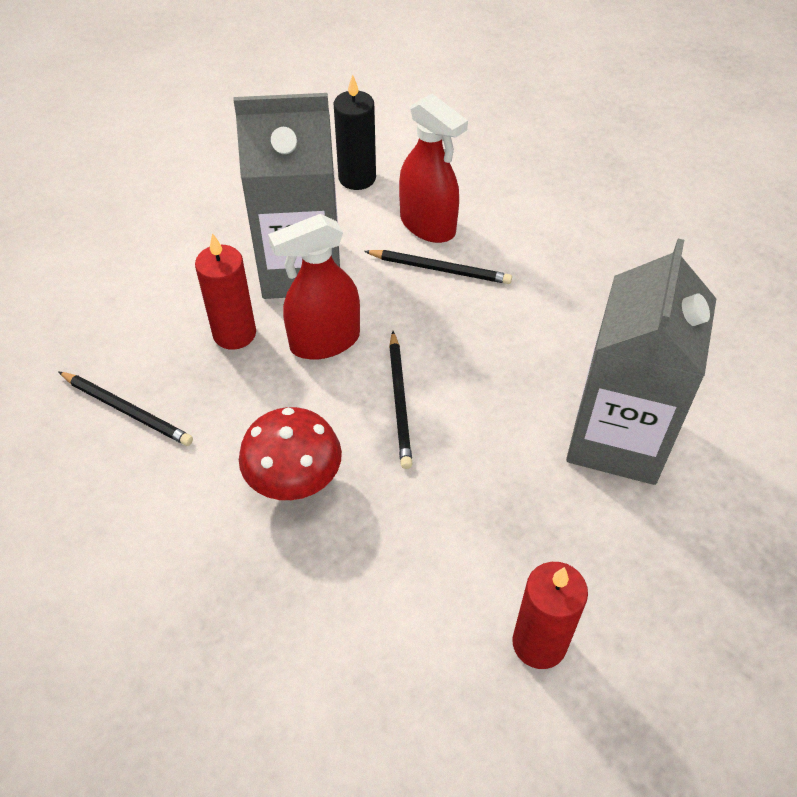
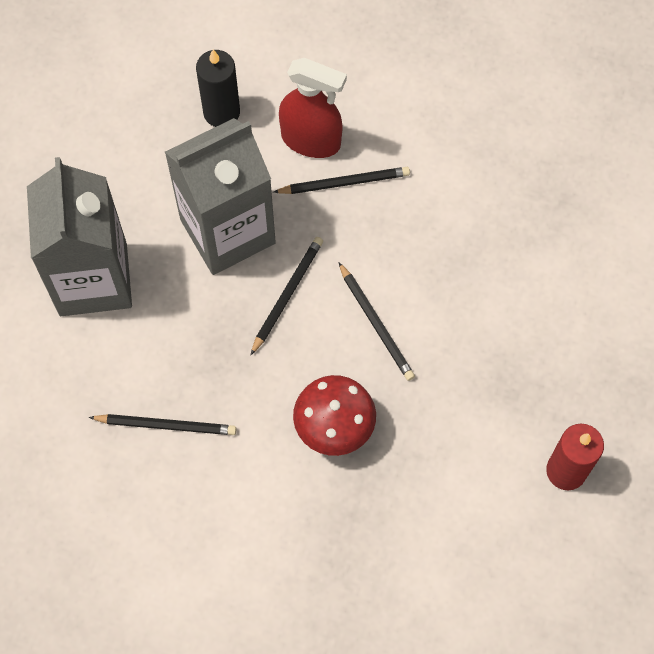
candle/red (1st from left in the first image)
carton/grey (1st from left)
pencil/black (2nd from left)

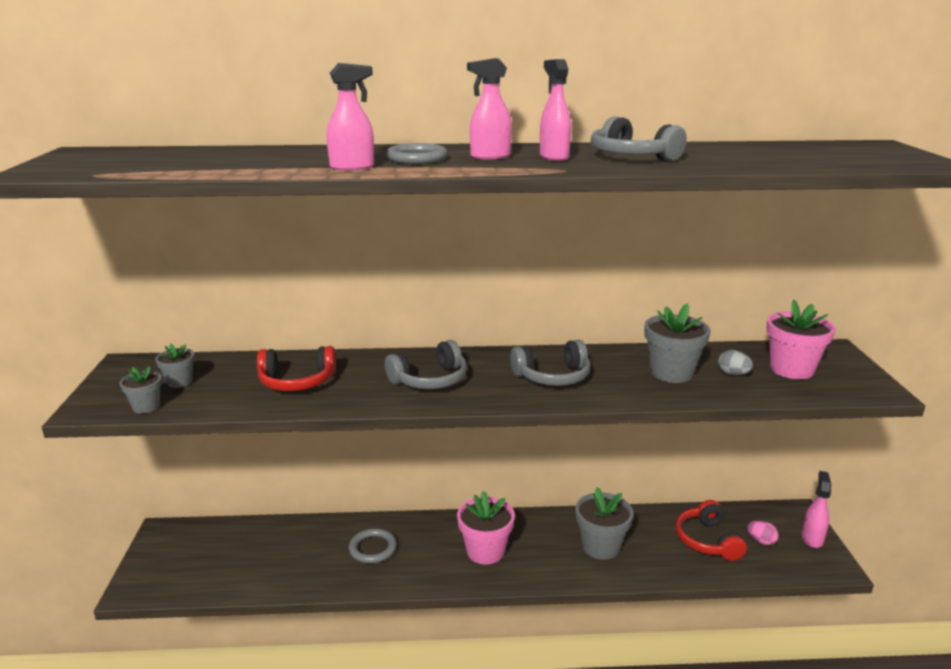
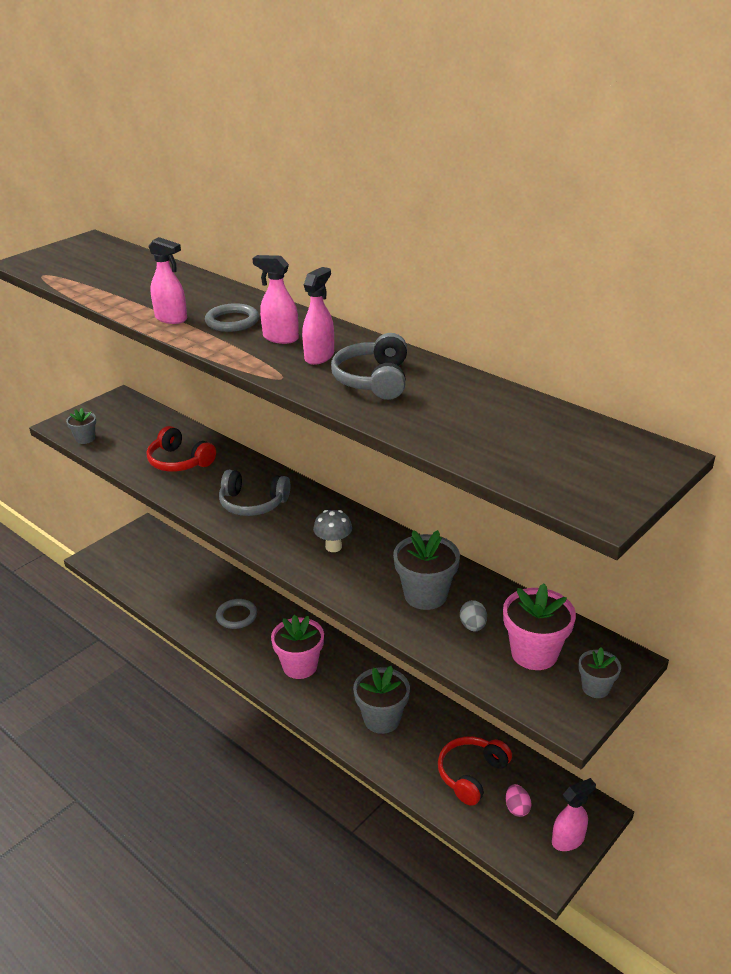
flower pot/grey (4th from left)
mushroom/grey

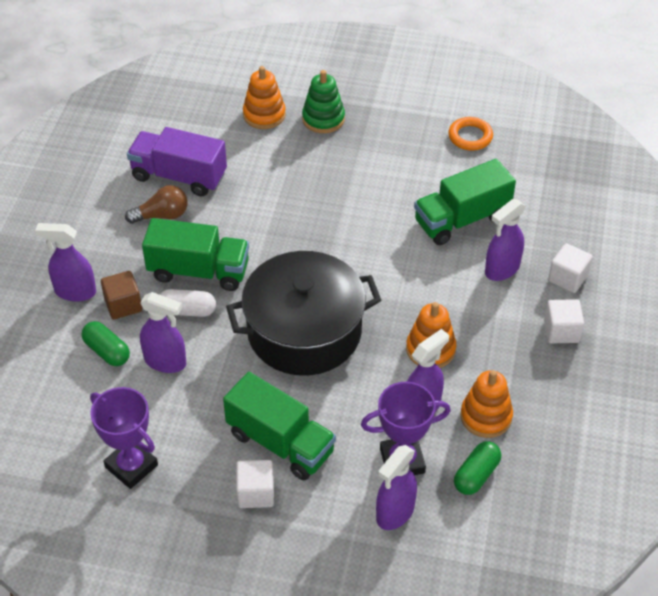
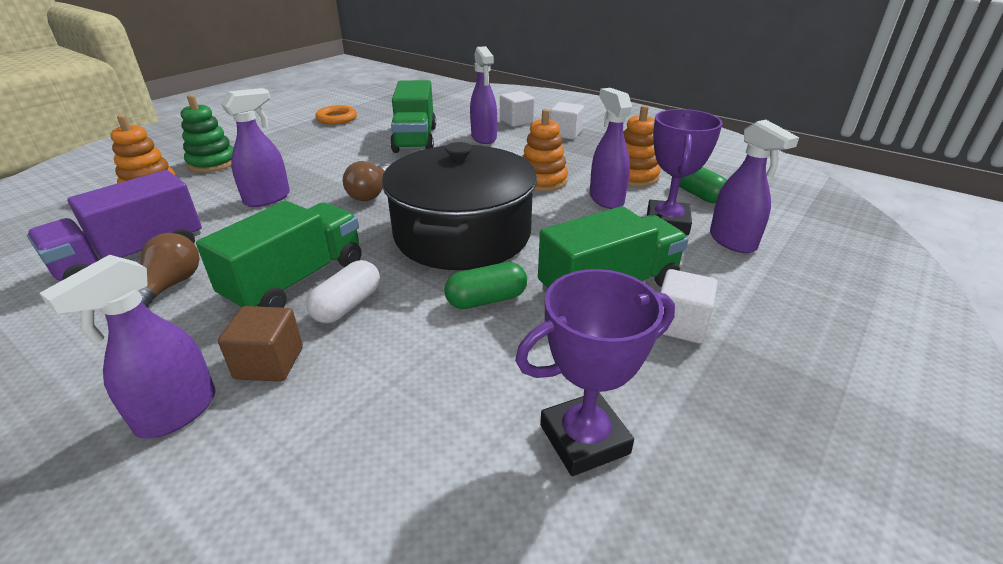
light bulb/brown (2nd from left)
capsule/green (1st from left)
spray bottle/purple (2nd from left)

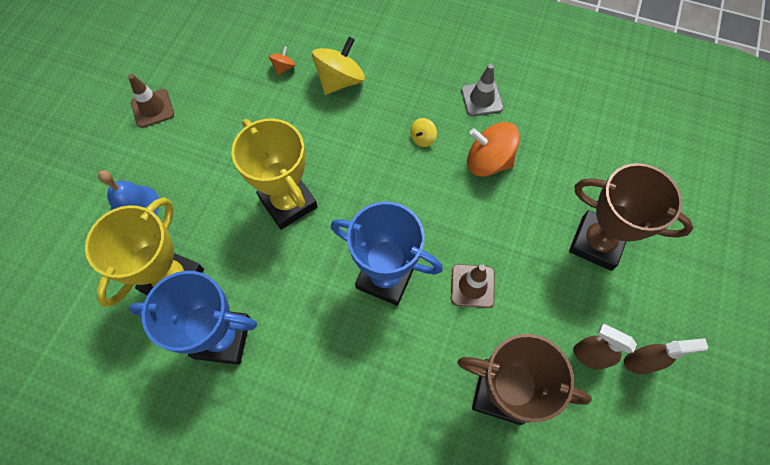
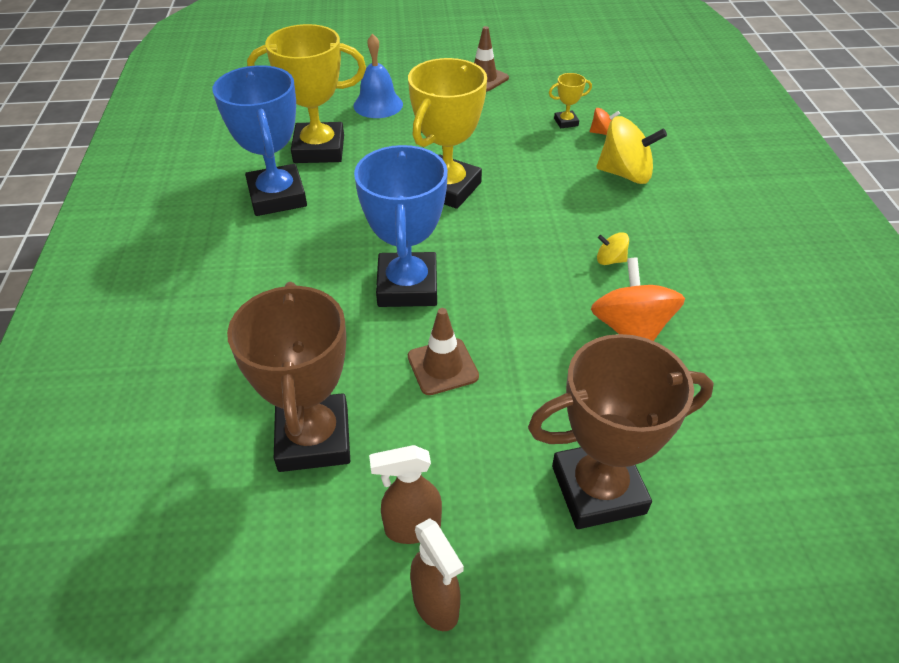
traffic cone/grey
trophy/yellow (3rd from left)
trophy/brown (2nd from left)
spray bottle/brown (1st from left)

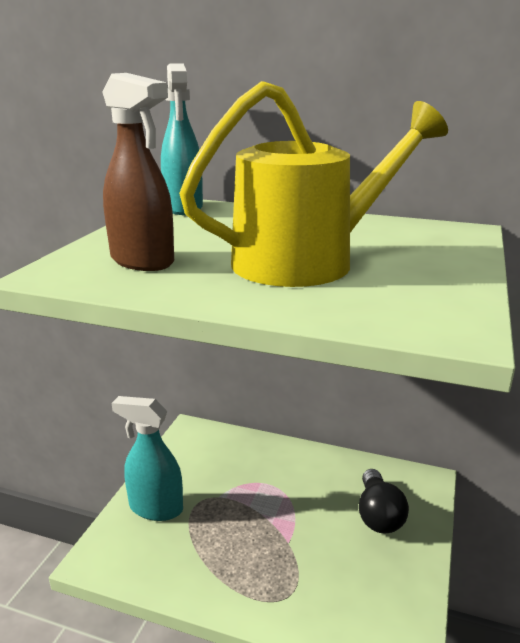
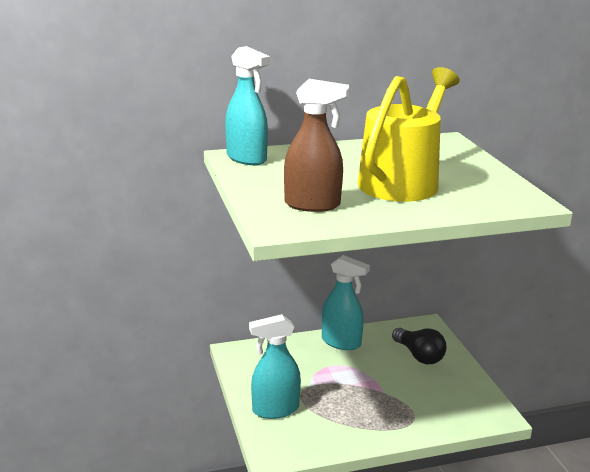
spray bottle/turquoise (3rd from left)

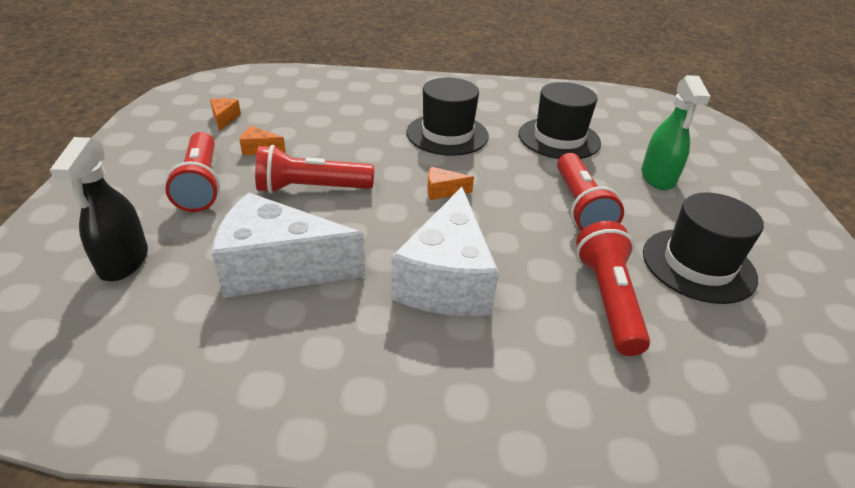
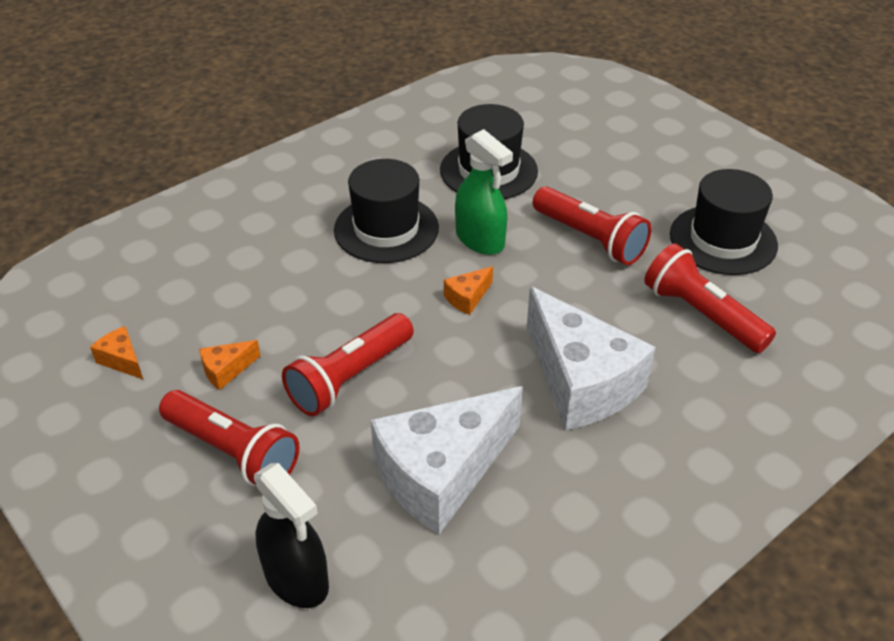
spray bottle/green

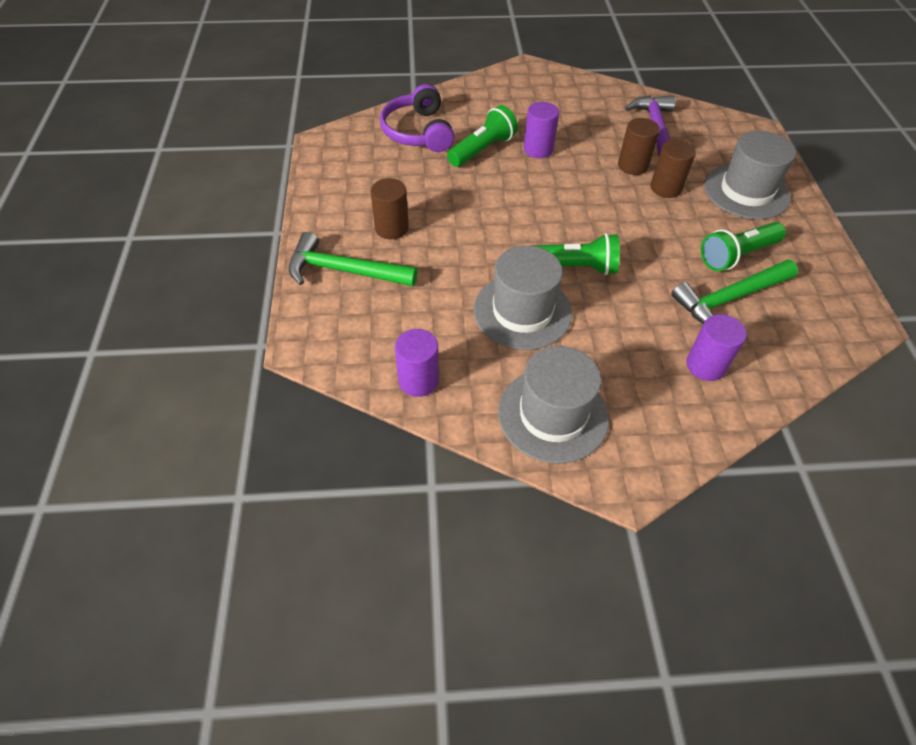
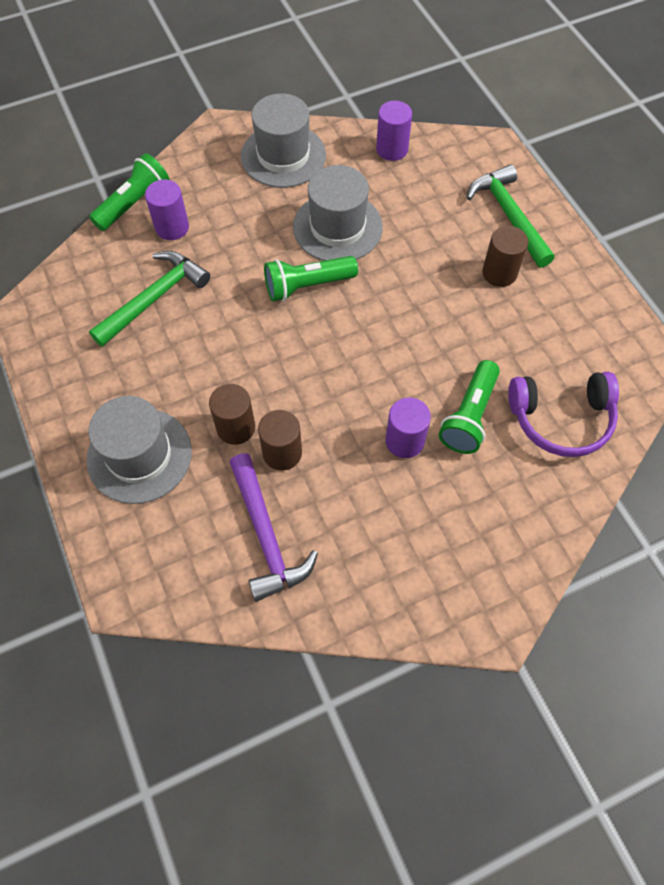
flashlight/green (1st from left)
hammer/green (2nd from left)
headphones/purple

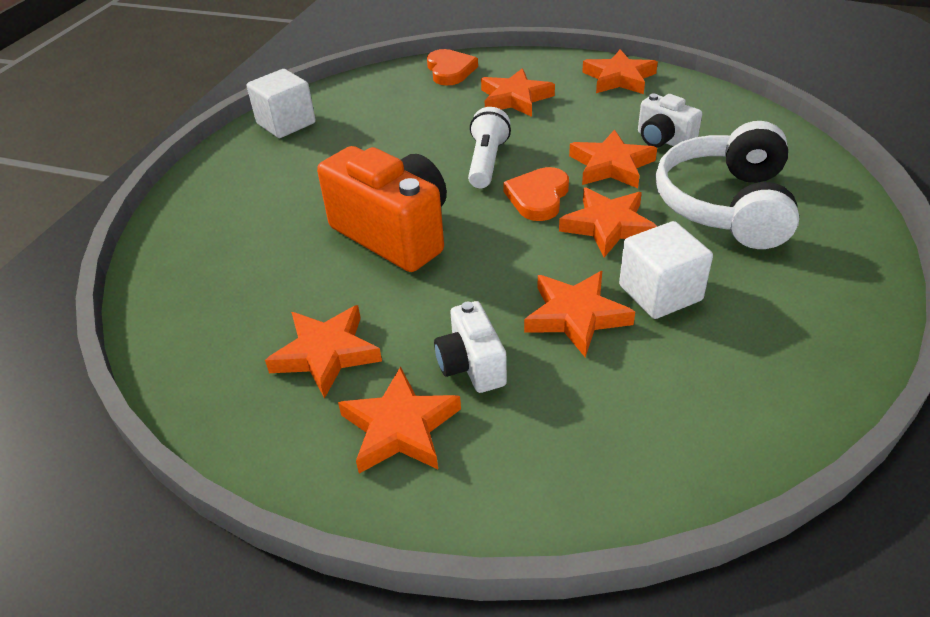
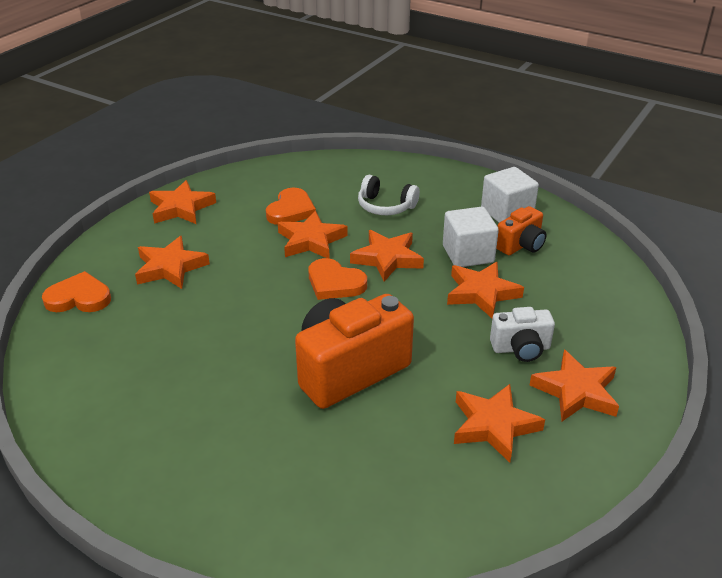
flashlight/white
camera/orange (2nd from left)
cube/white (2nd from left)
heart/orange (2nd from left)
headphones/white

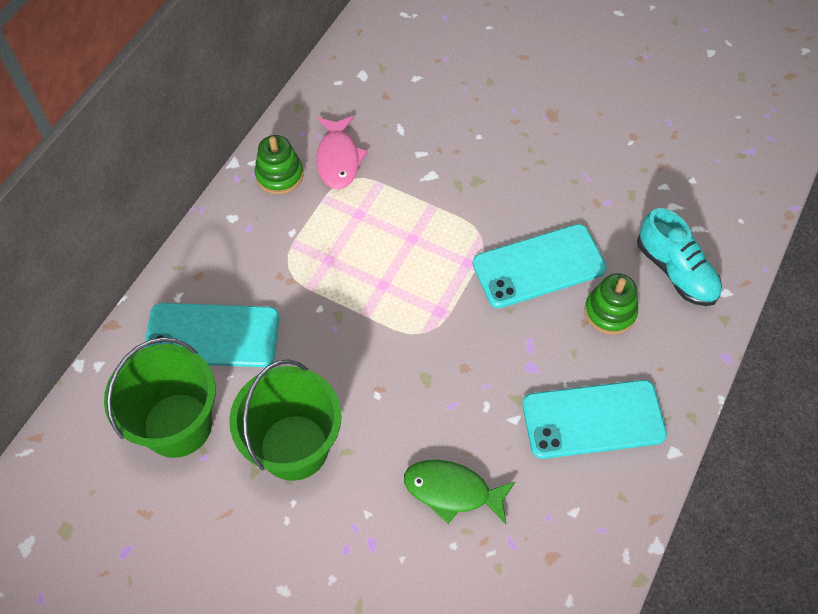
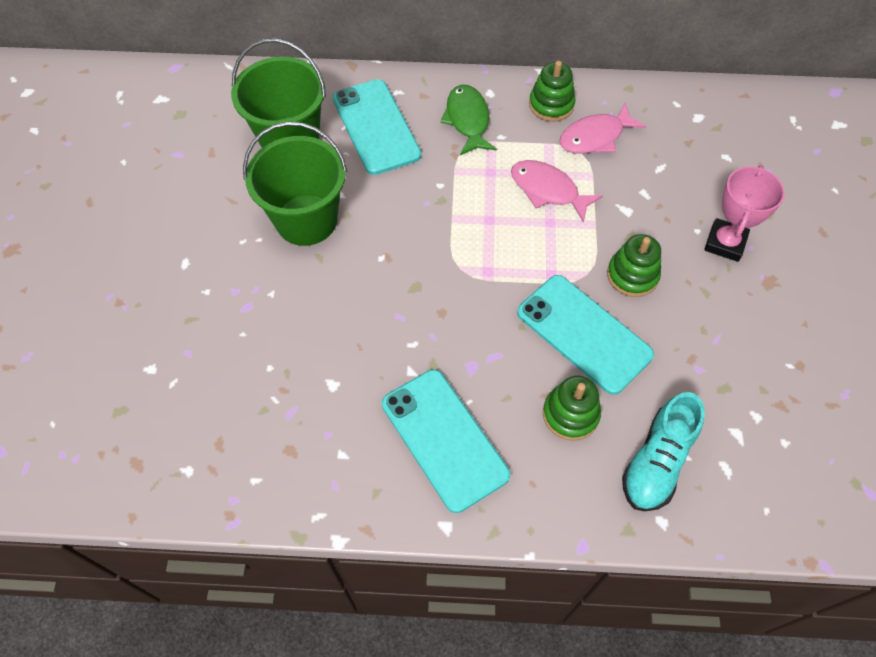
fish/pink (1st from left)
stacking toy/green (3rd from left)
trophy/pink
fish/green

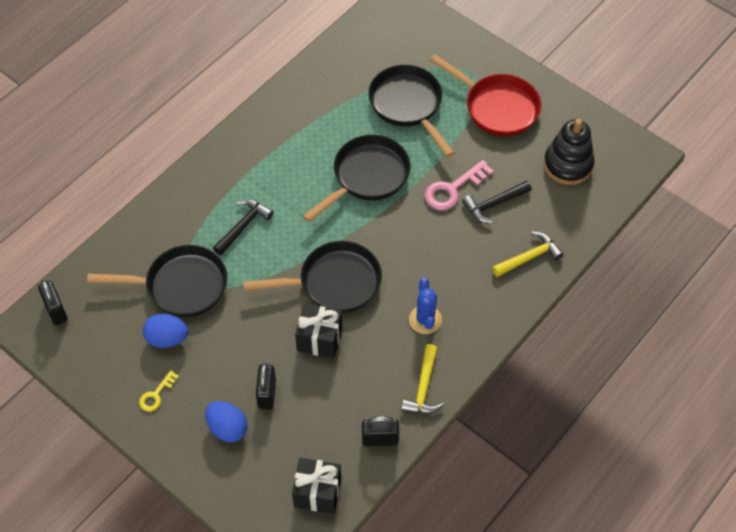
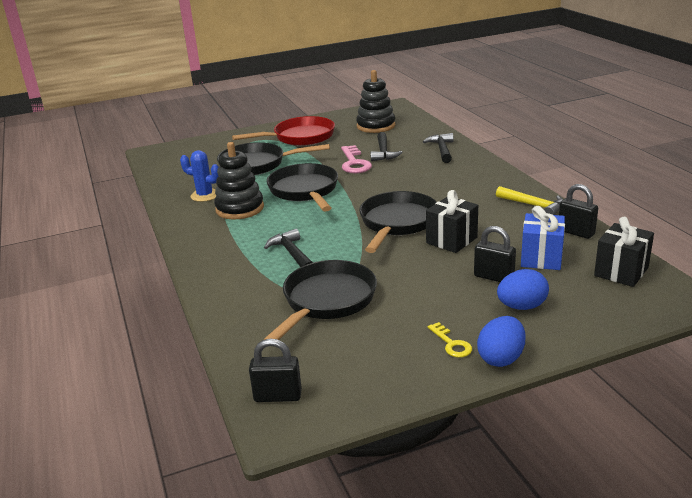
stacking toy/black (1st from left)
gift/blue
egg/blue (1st from left)
cactus/blue
hammer/black (3rd from left)
padlock/black (3rd from left)

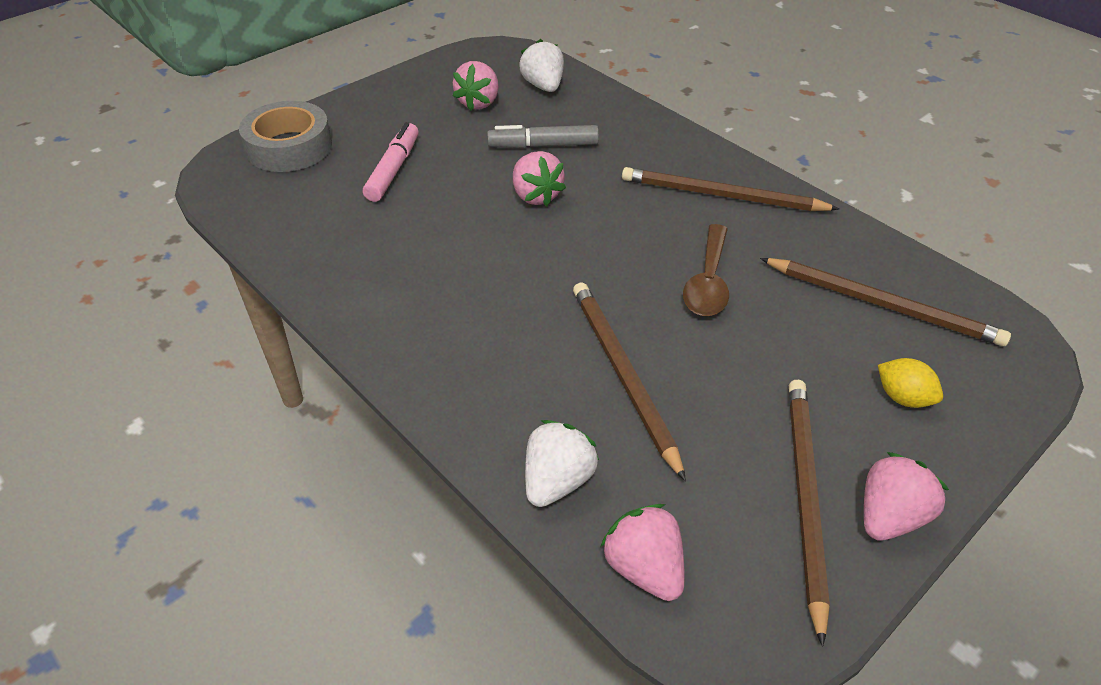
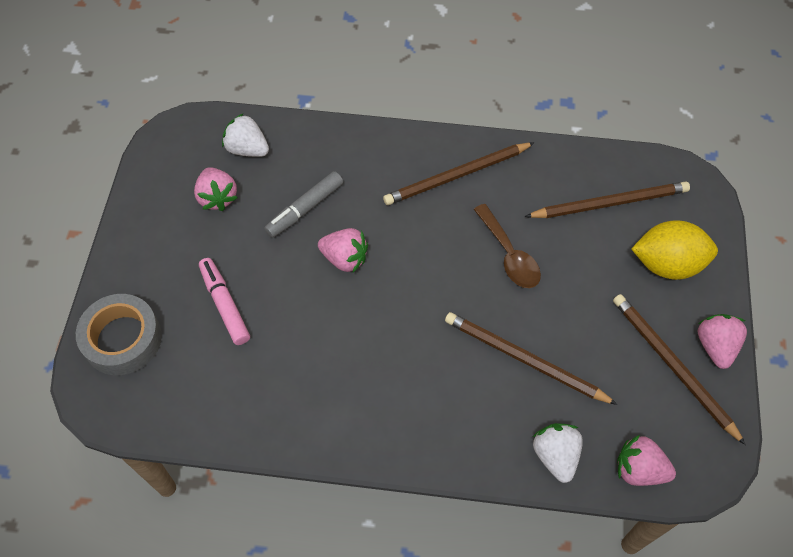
lemon/yellow

